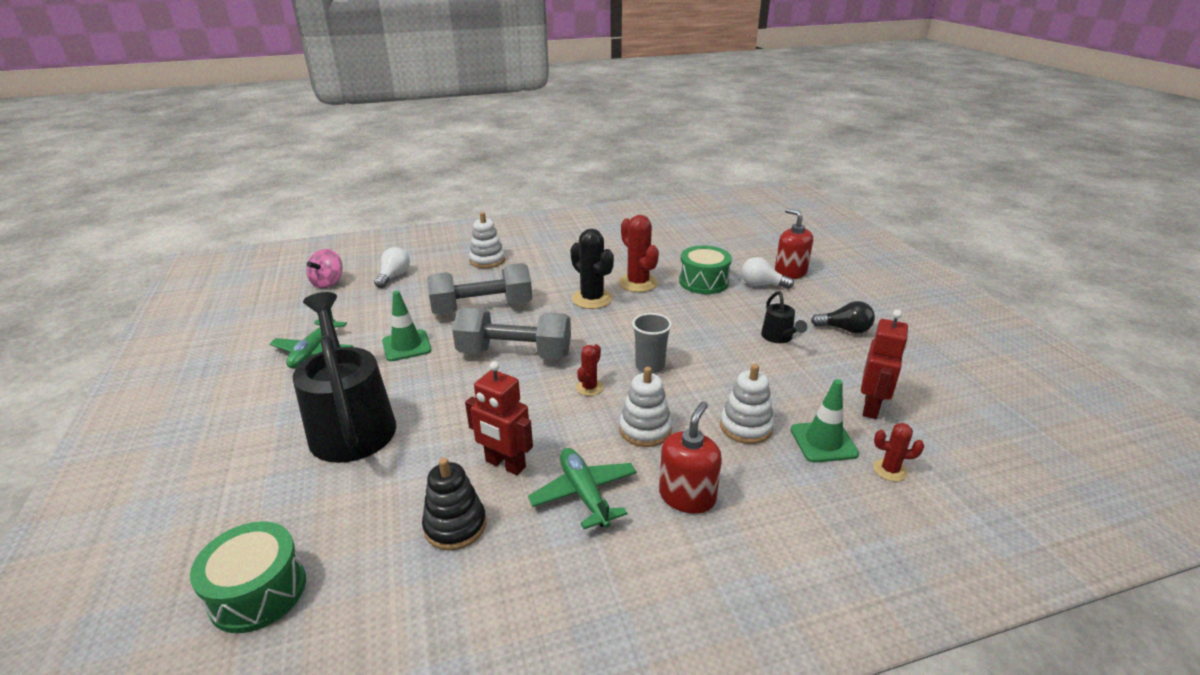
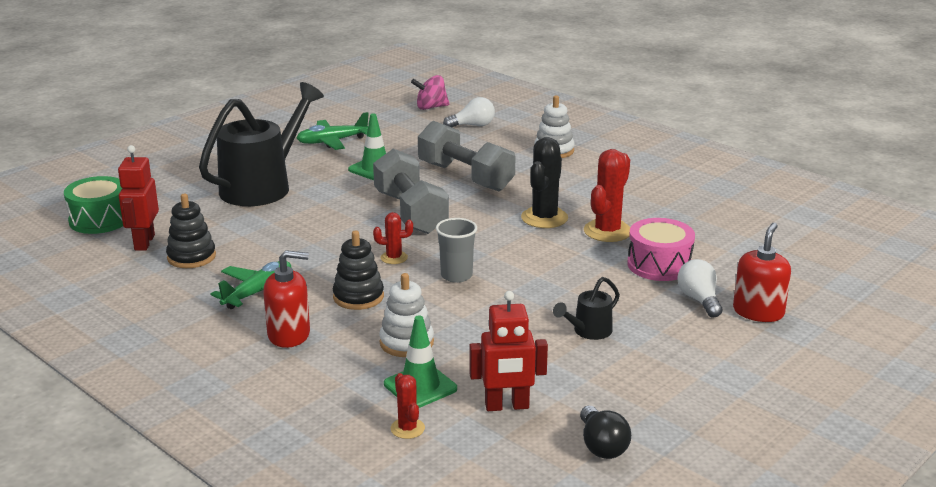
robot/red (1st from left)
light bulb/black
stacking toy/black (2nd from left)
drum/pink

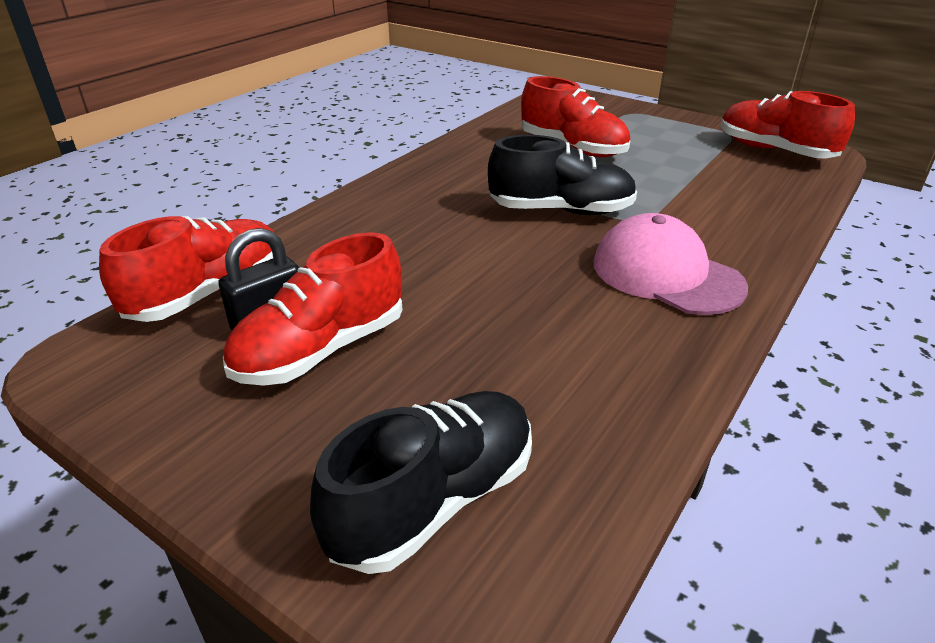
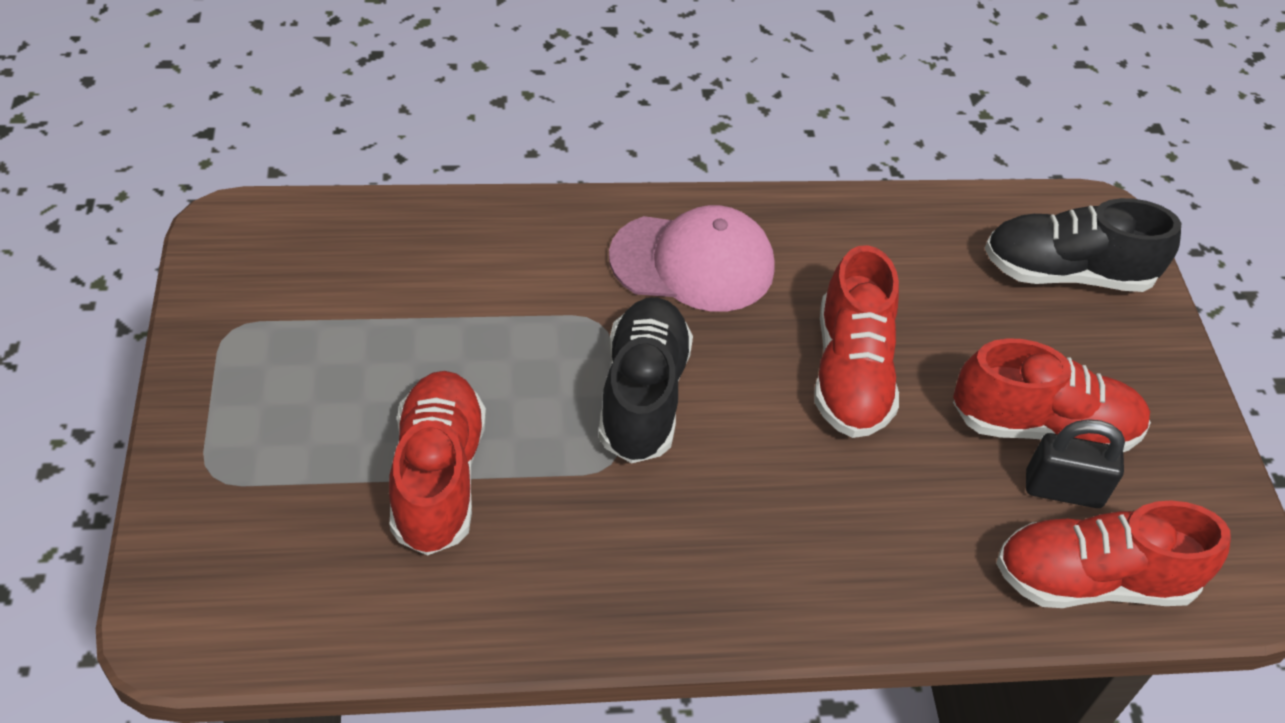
shoe/red (2nd from left)
shoe/black (1st from left)
cap/pink

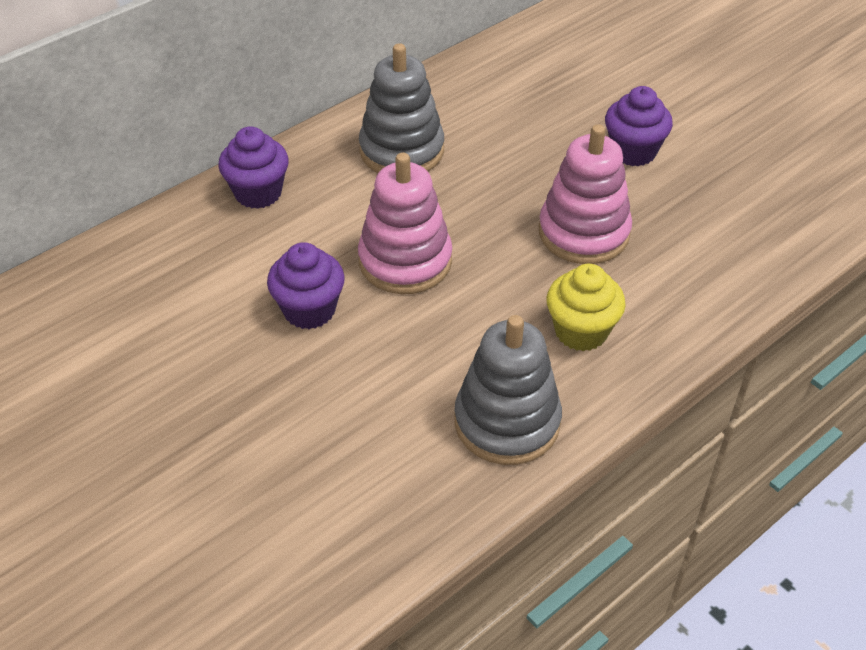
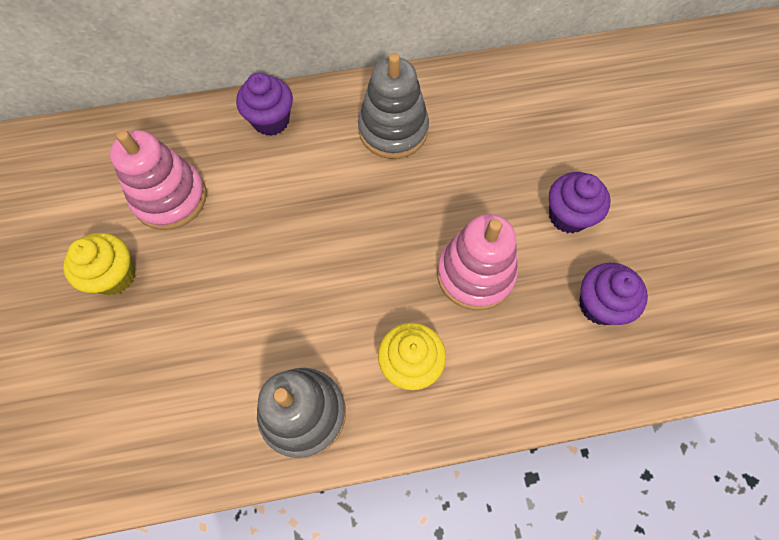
cupcake/yellow (1st from left)
cupcake/purple (3rd from left)
stacking toy/pink (1st from left)

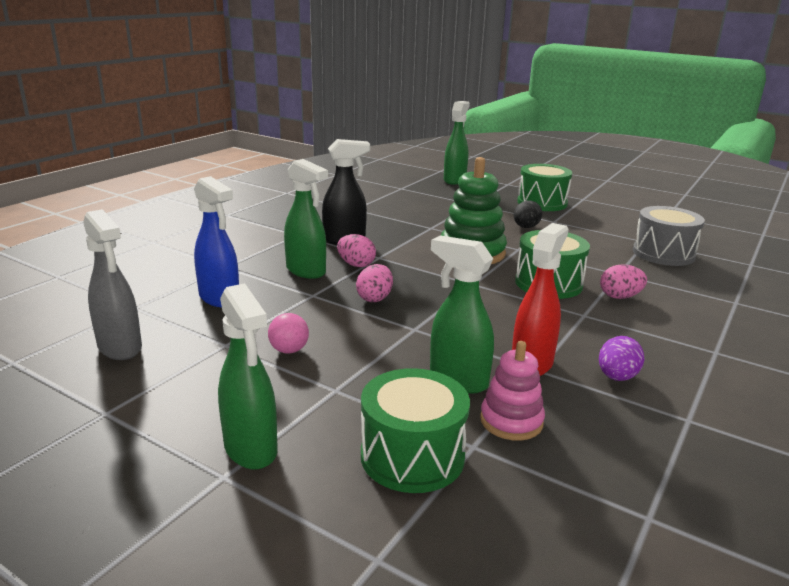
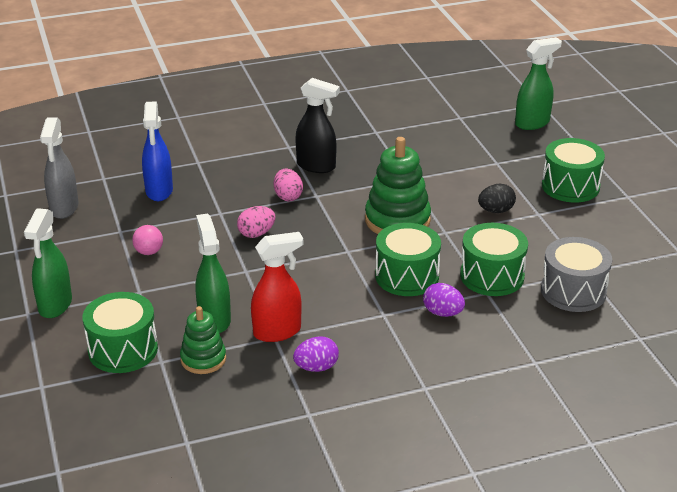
spray bottle/green (2nd from left in the first image)
drum/green (3rd from left)
stacking toy/green (1st from left)
egg/purple (2nd from left)

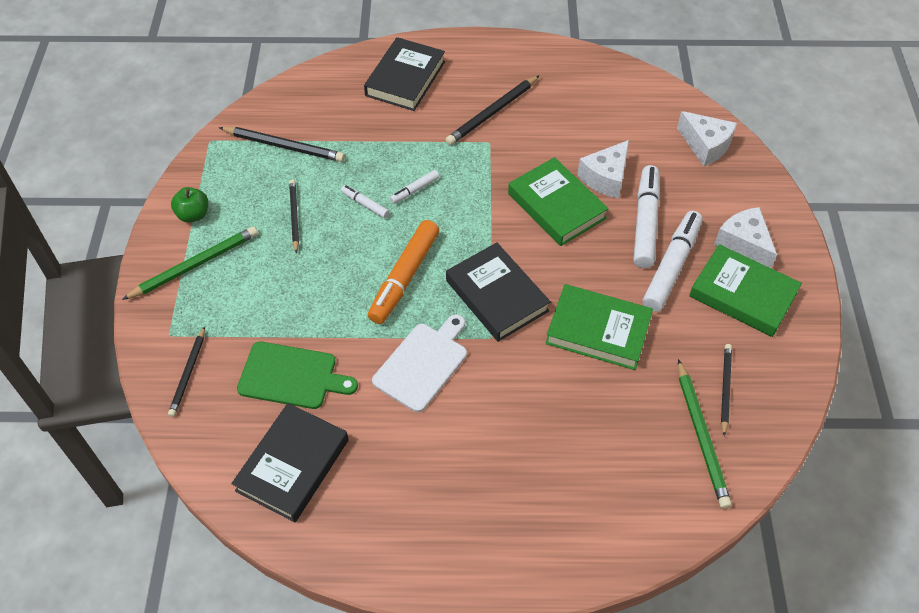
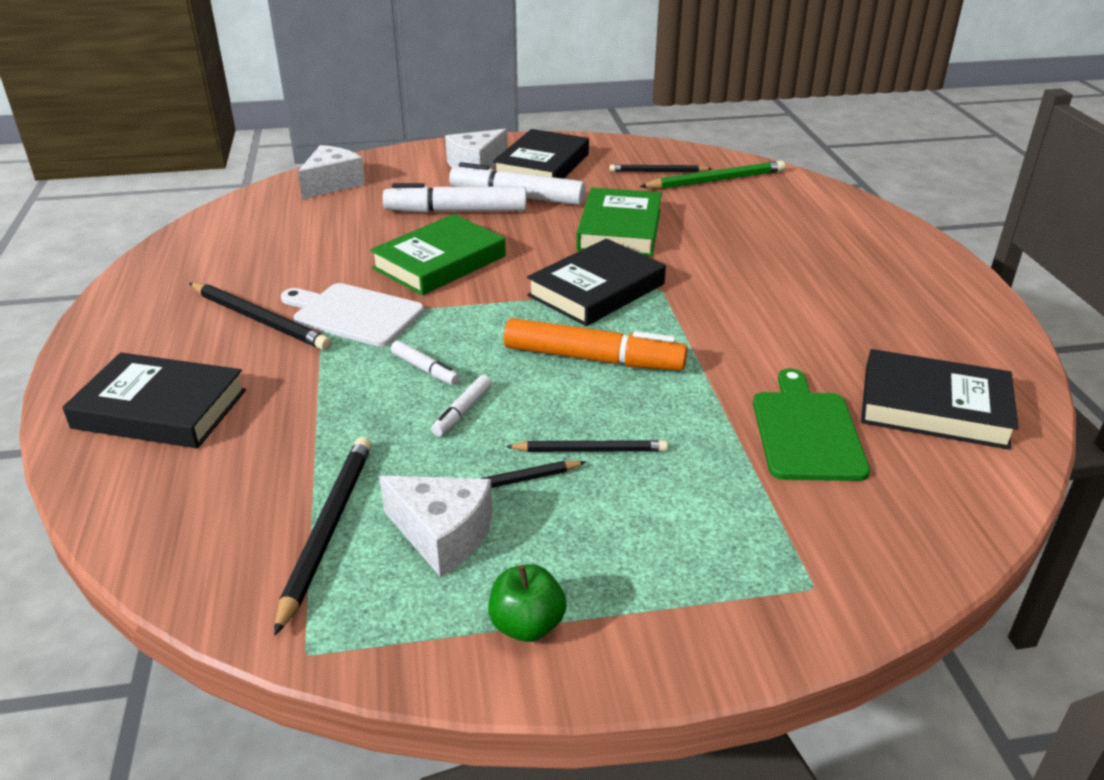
pencil/green (1st from left in the first image)
pencil/black (4th from left)
cutting board/white
cheese/white (2nd from left)
book/black (2nd from left)

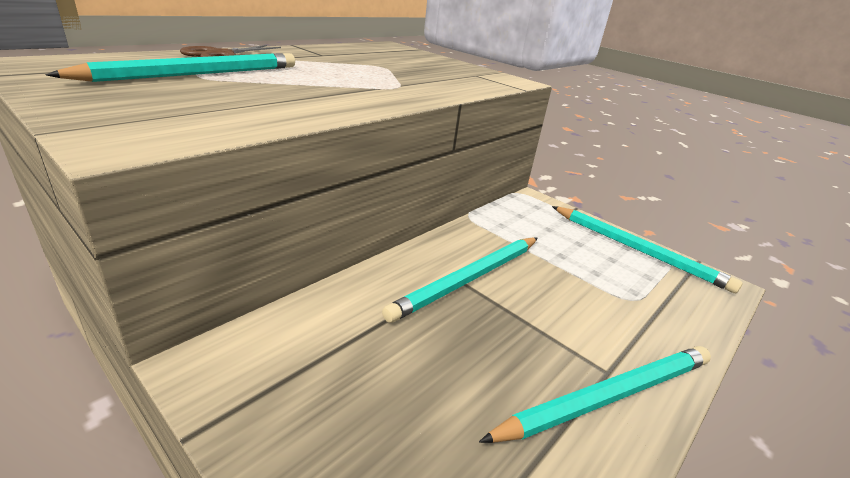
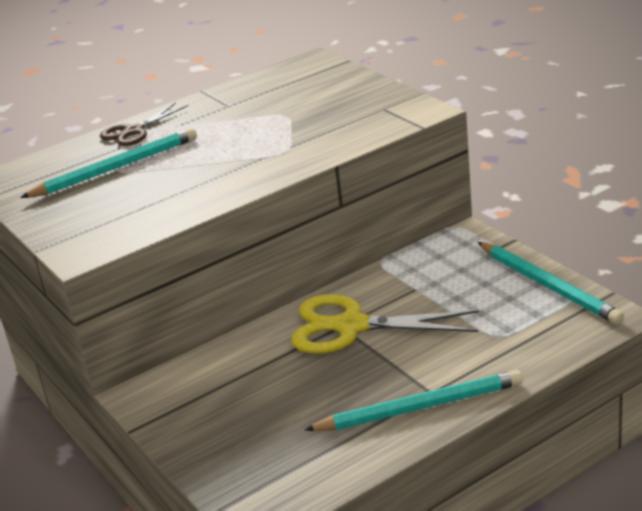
scissors/yellow

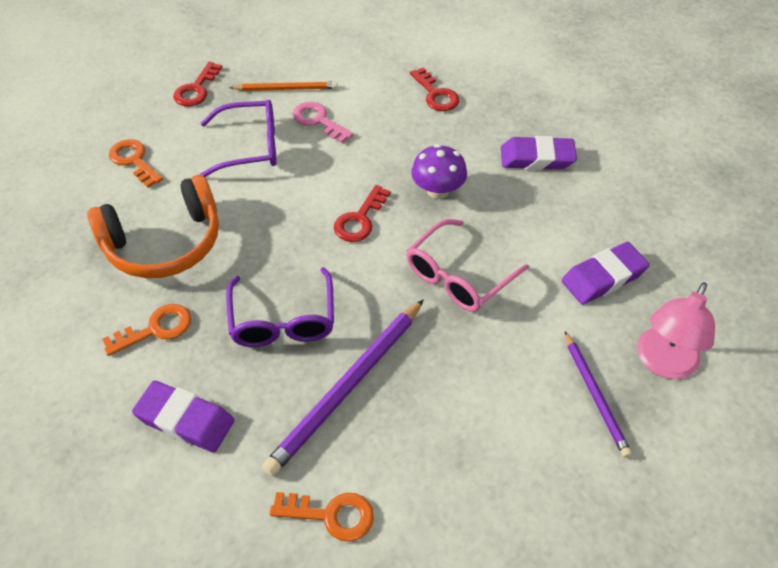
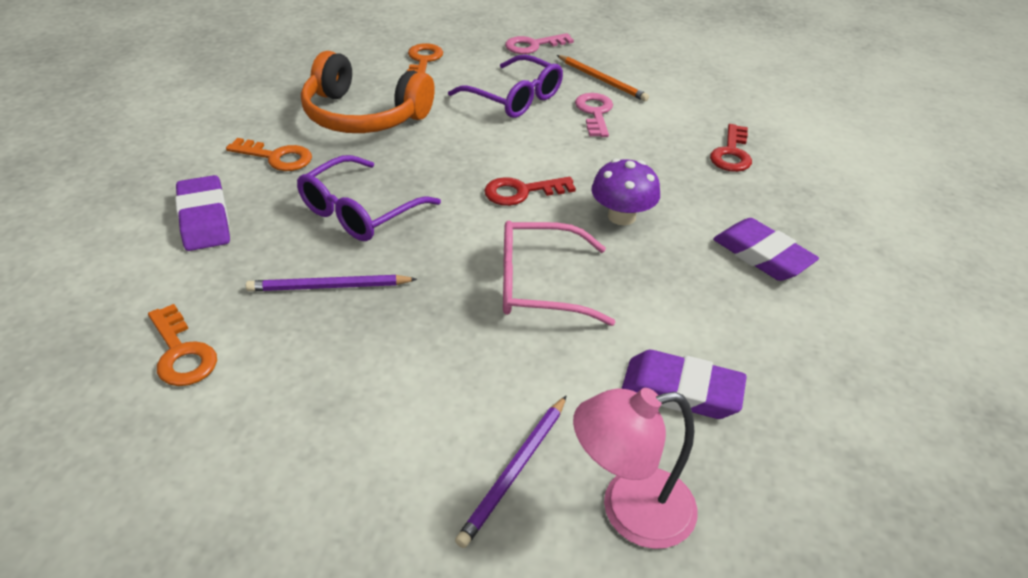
key/pink (1st from left)
pencil/purple (1st from left)

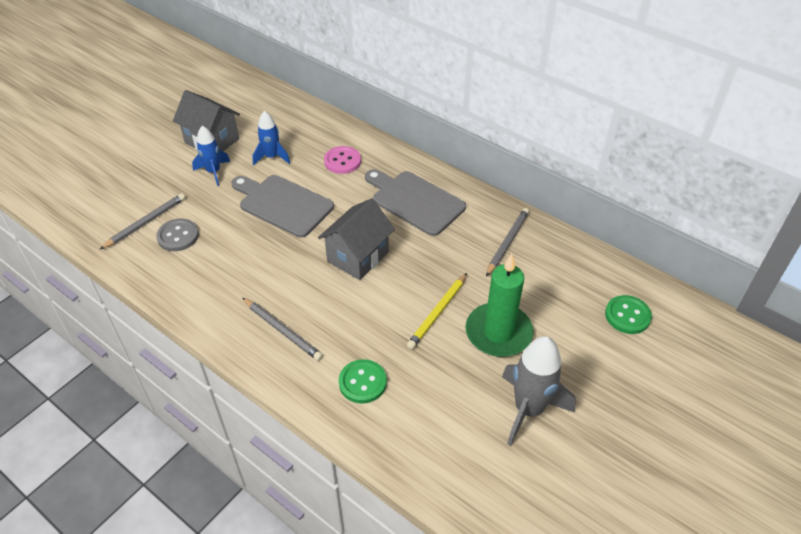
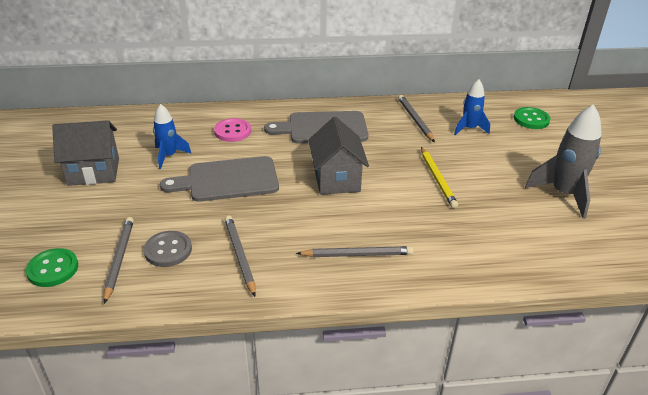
candle/green
pencil/grey (2nd from left)
rocket/blue (2nd from left)
button/green (1st from left)

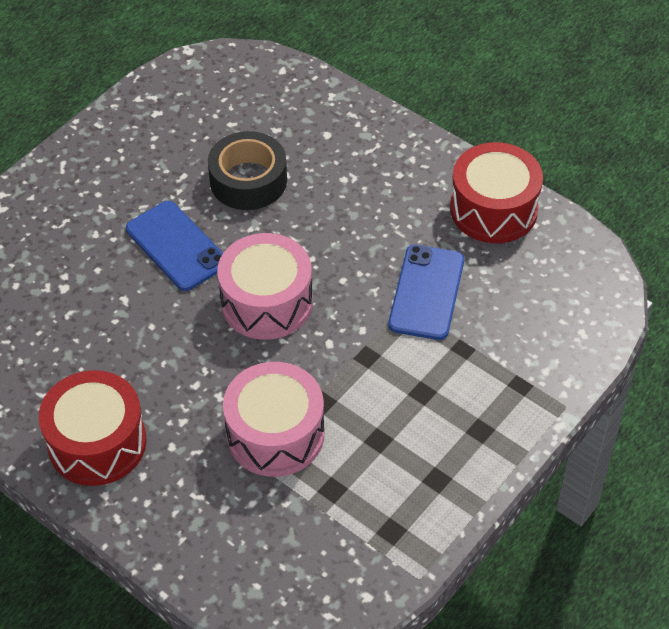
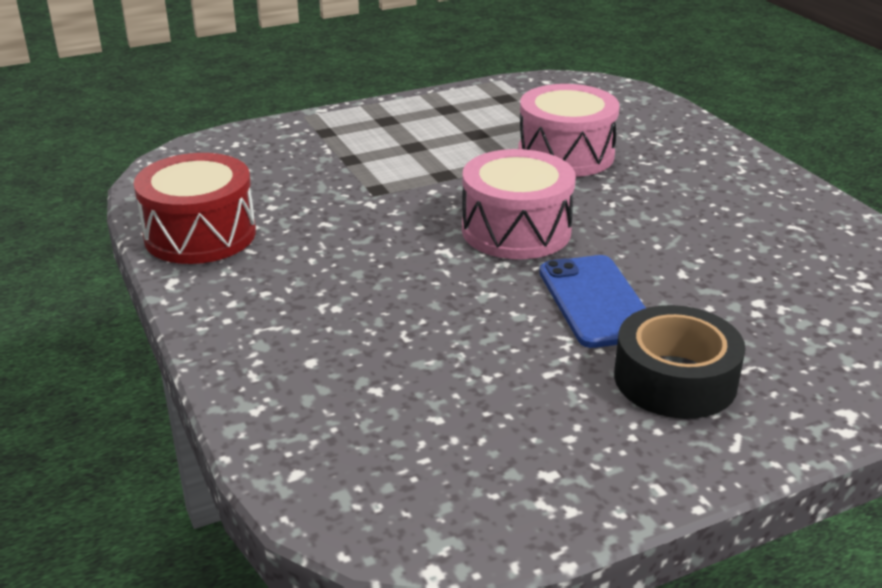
drum/red (1st from left in the first image)
phone/blue (2nd from left in the first image)
tape/black

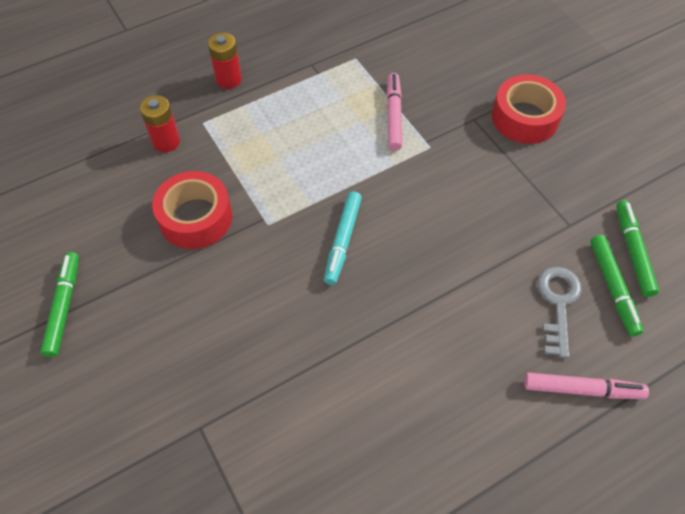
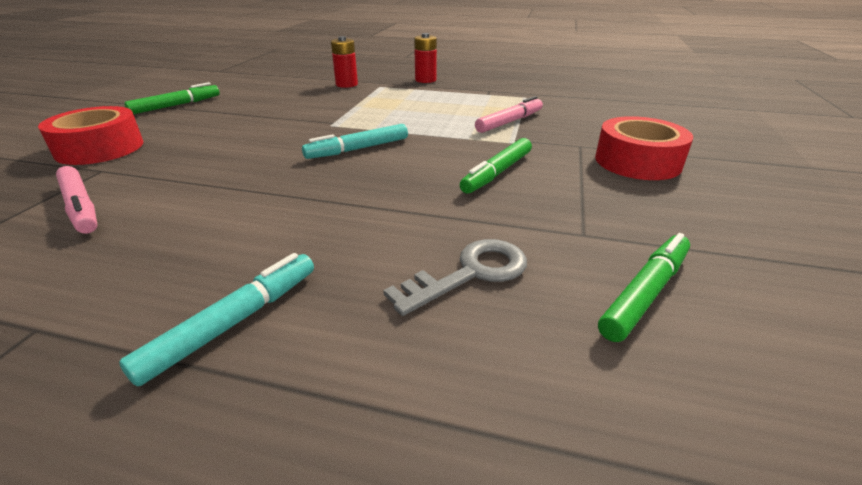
marker/turquoise (1st from left)
tape/red (1st from left)
marker/pink (1st from left)
marker/green (2nd from left)

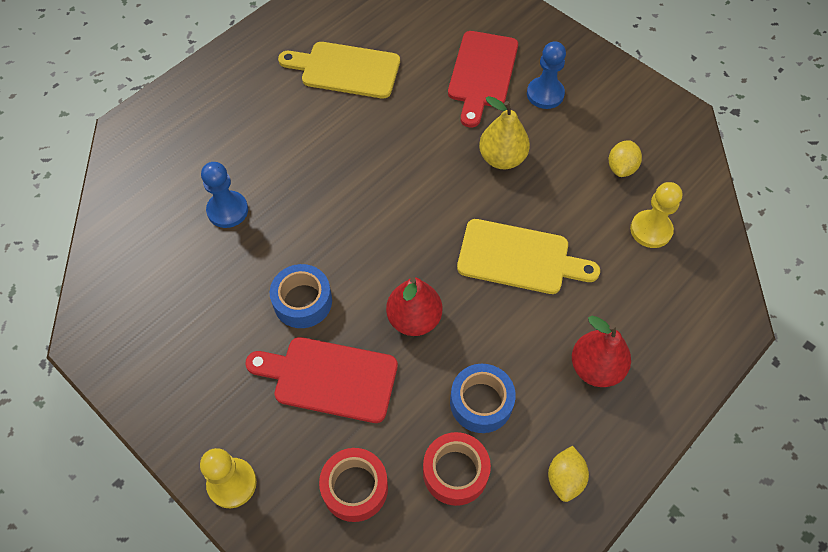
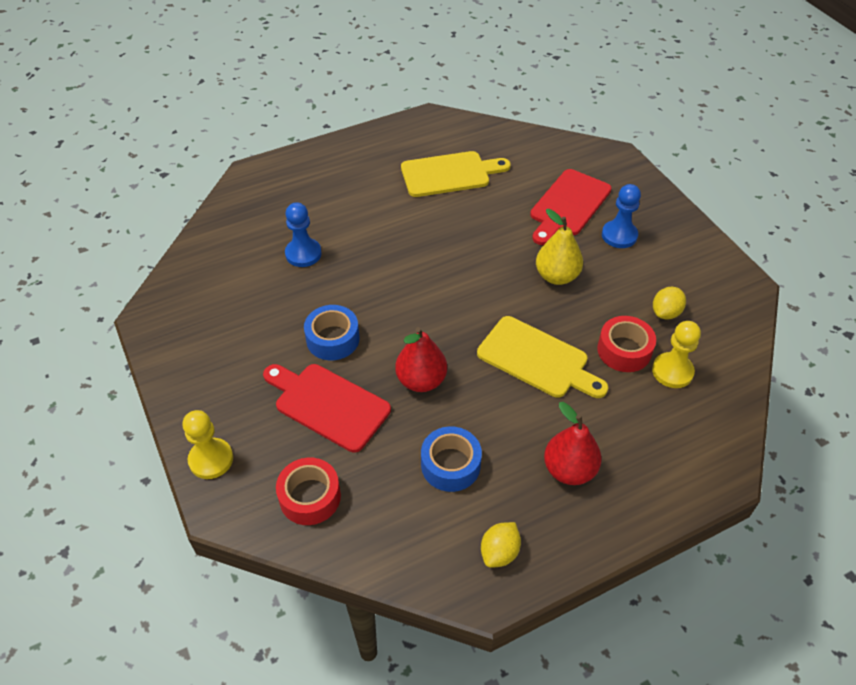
tape/red (2nd from left)
cutting board/yellow (1st from left)

